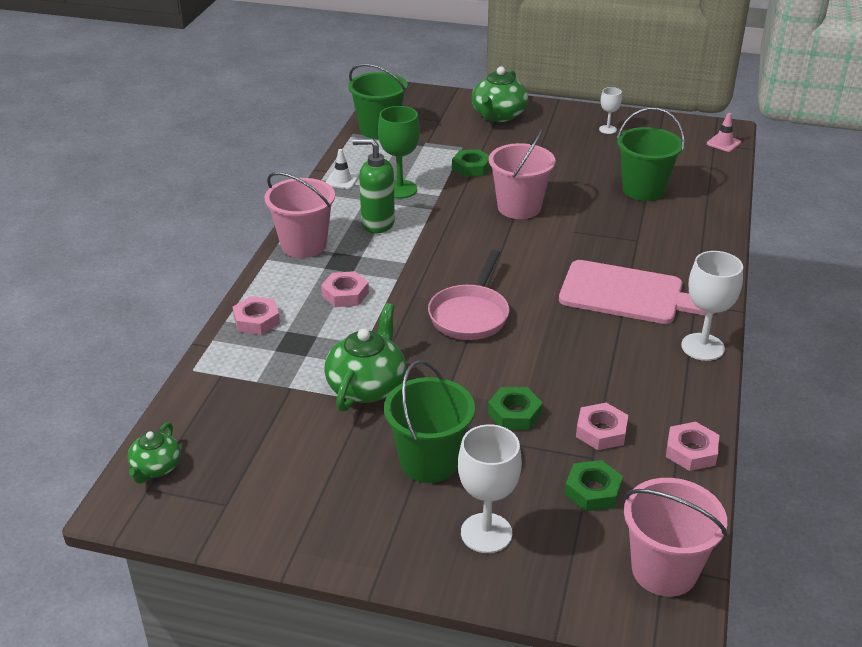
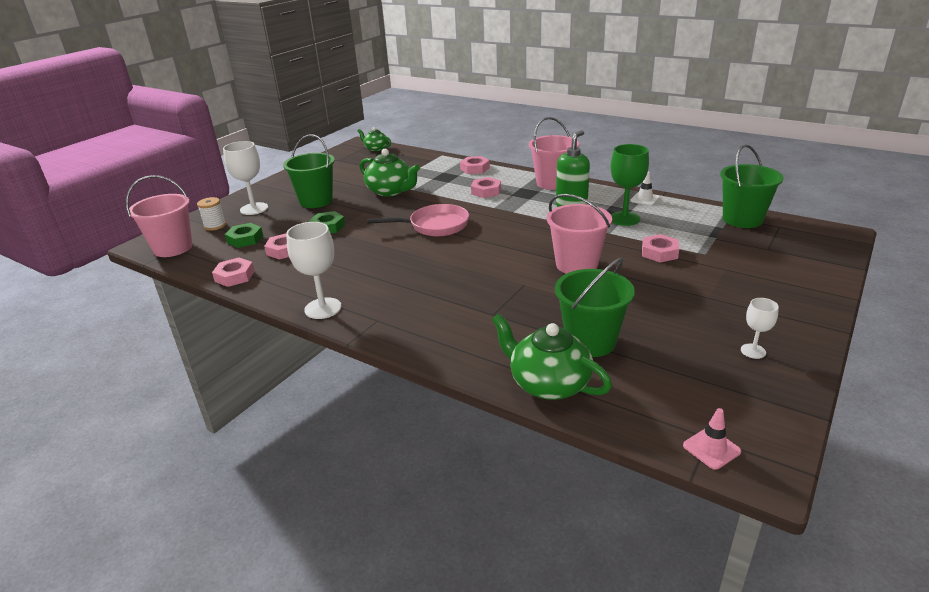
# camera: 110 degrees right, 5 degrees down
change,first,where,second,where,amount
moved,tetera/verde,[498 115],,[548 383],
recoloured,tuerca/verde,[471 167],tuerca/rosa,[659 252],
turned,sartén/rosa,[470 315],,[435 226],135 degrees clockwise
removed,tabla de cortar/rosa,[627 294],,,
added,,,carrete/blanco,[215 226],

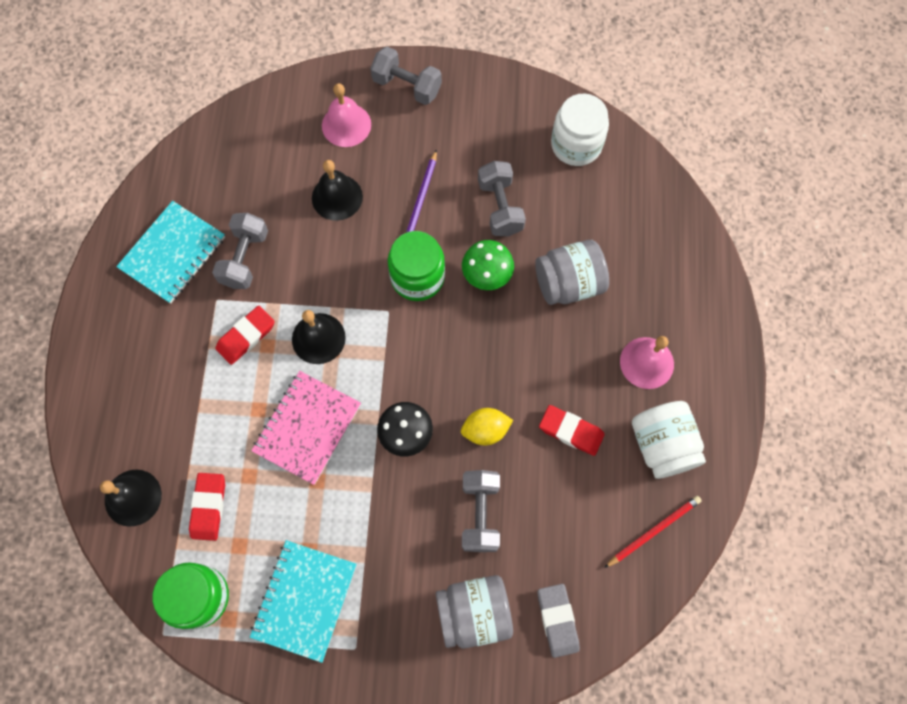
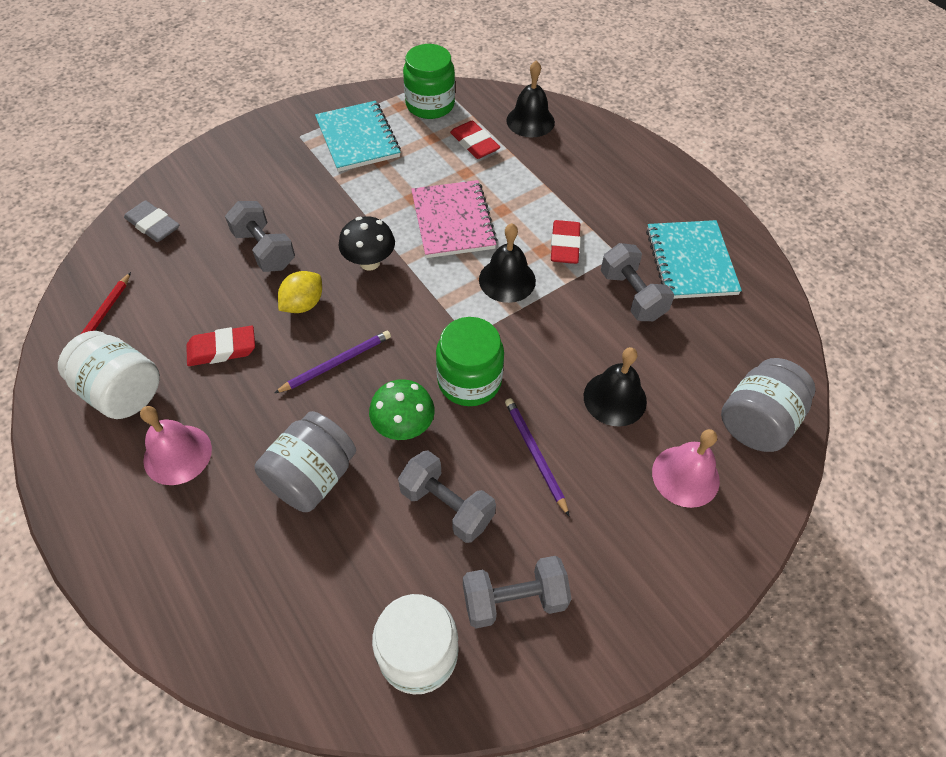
# camera: 140 degrees right, 15 degrees down
change,first,where,second,where,amount
moved,mancuerna/gris,[407 86],,[514 599],
moved,tarro/gris,[474 613],,[757 421],
added,,,lápiz/morado,[336 363],

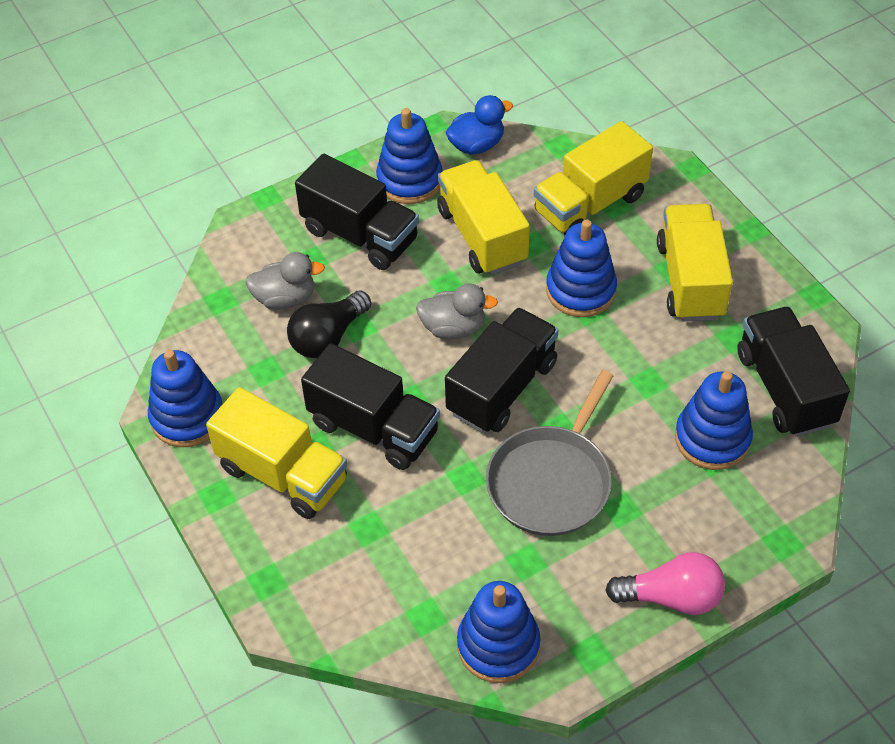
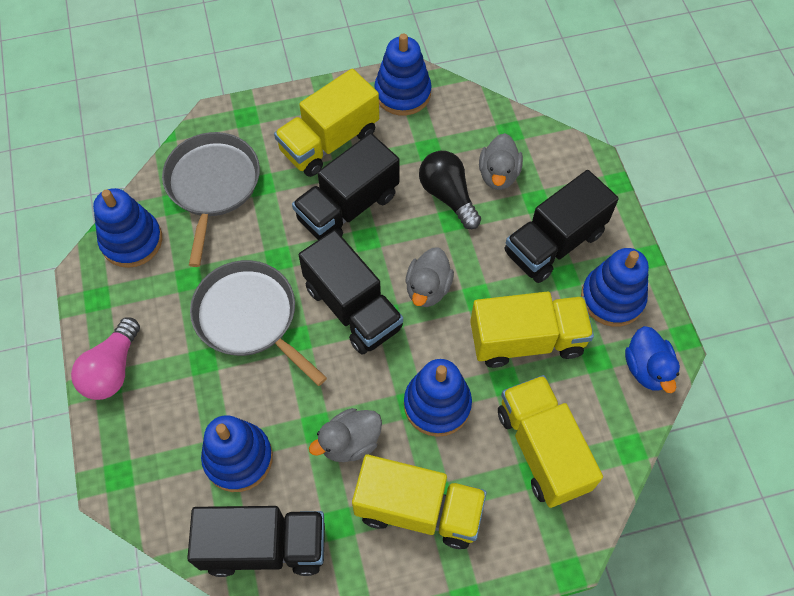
# camera: 105 degrees right, 10 degrees up
change,first,where,second,where,amount
added,,,sartén/gris,[212 185],
added,,,pato/gris,[350 442],

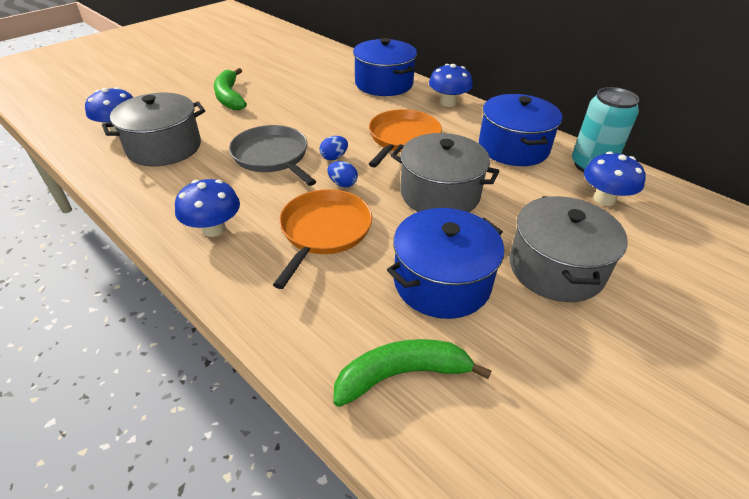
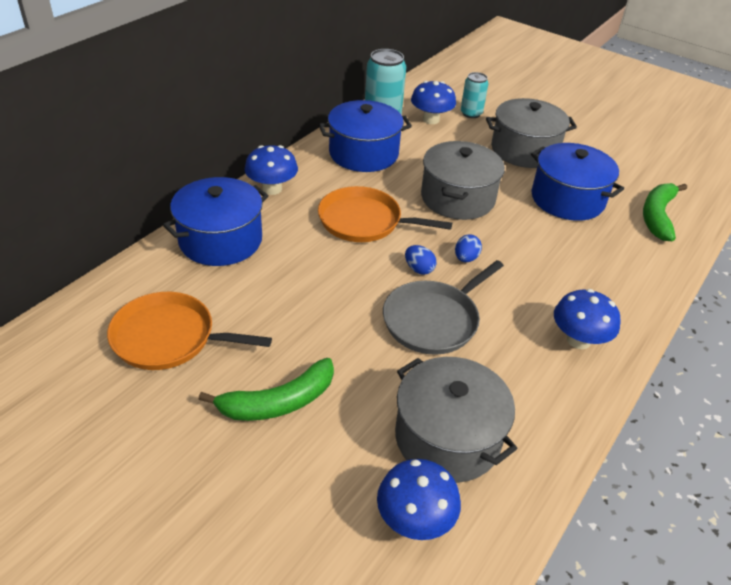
# camera: 100 degrees left, 0 degrees up
change,first,where,second,where,amount
moved,sartén/naranja,[324 231],,[169 338],
turned,plátano/verde,[401 374],,[657 216],45 degrees clockwise
added,,,lata/turquesa,[471 113],

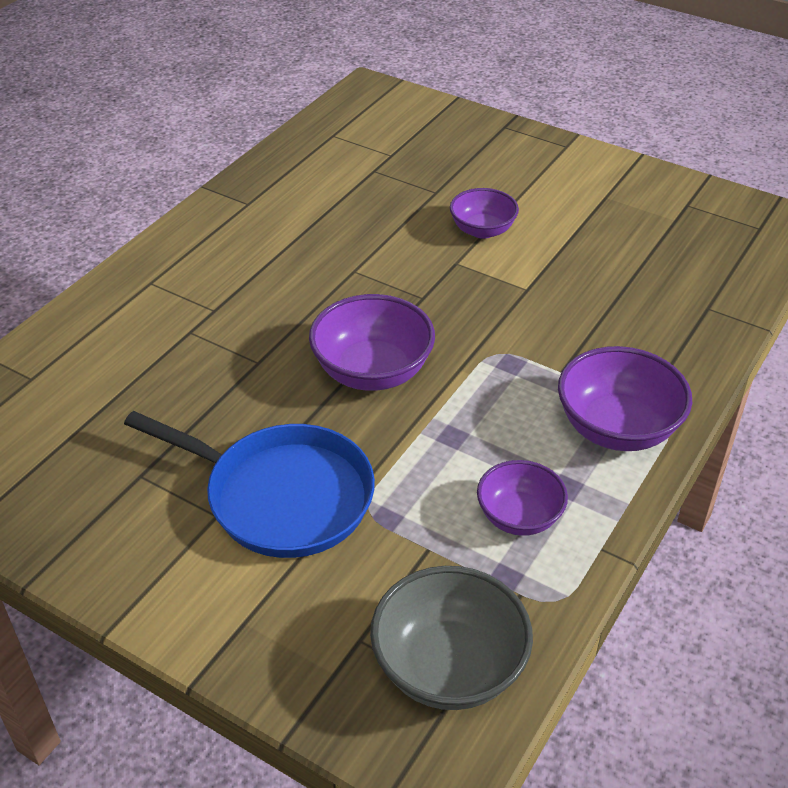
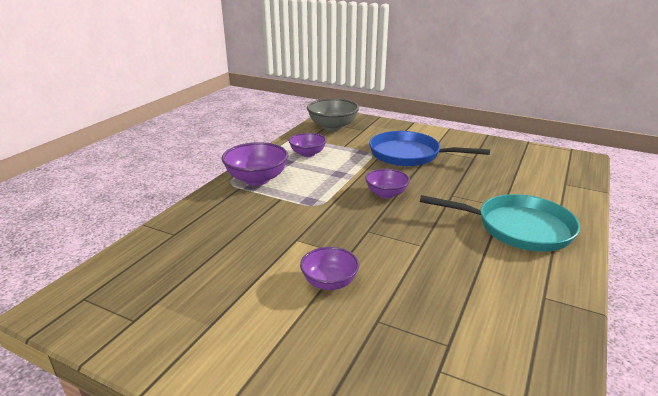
# camera: 175 degrees right, 15 degrees down
change,first,where,second,where,amount
resized,cuenco/morado,[372 371],,[386 194],x0.64
added,,,sartén/turquesa,[518 228],

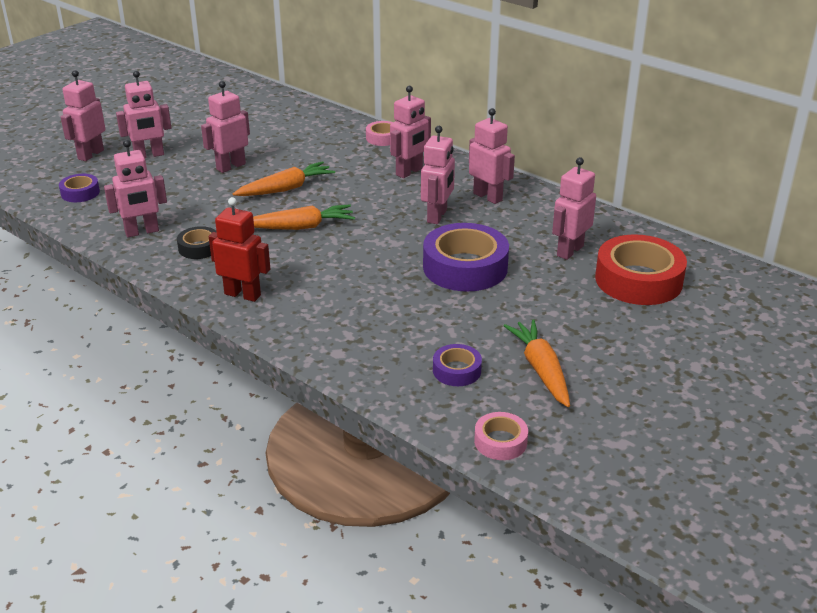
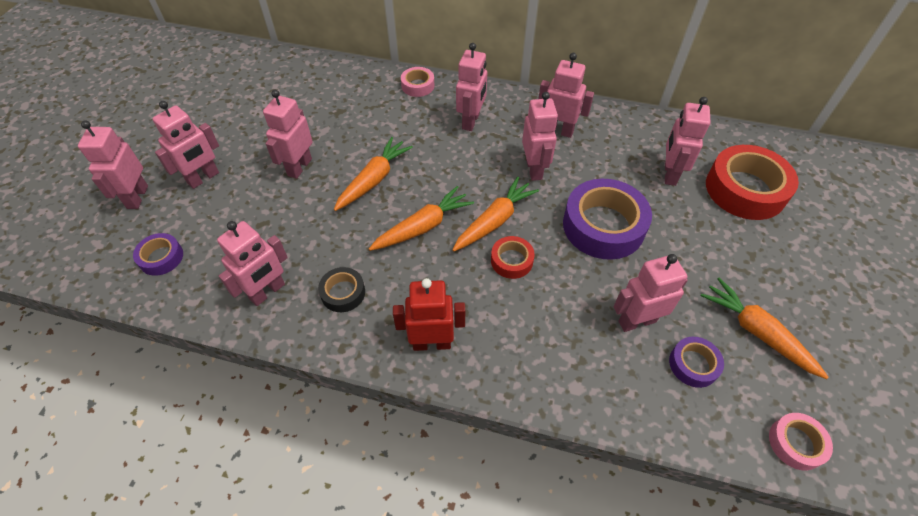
# camera: 25 degrees left, 20 degrees up
change,first,where,second,where,amount
added,,,zanahoria/naranja,[494 221],
added,,,cinta adhesiva/rojo,[511 261],
added,,,robot/rosa,[636 321],

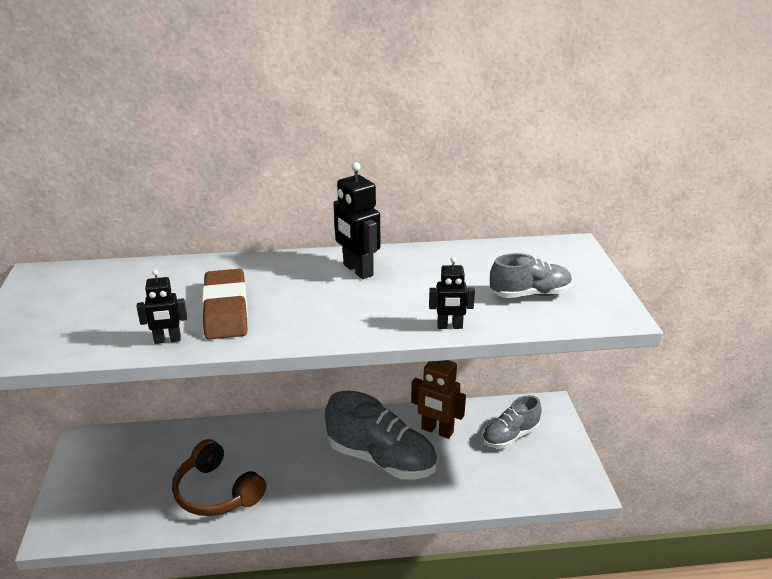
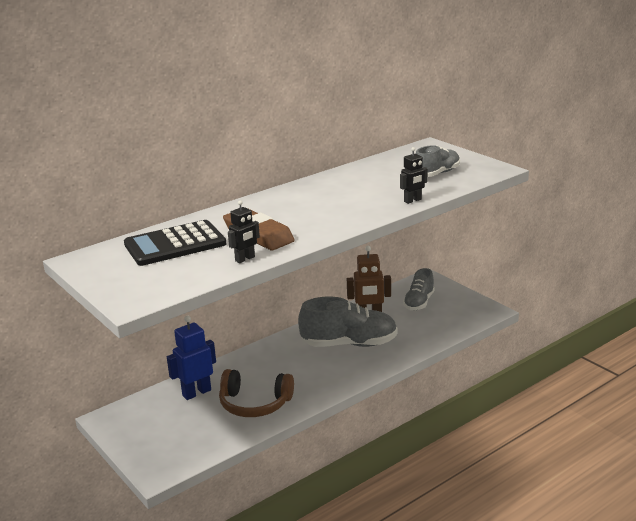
# camera: 30 degrees left, 5 degrees down
change,first,where,second,where,amount
removed,robot/negro,[357 270],,,
added,,,calculadora/negro,[175 244],
added,,,robot/azul,[196 392],

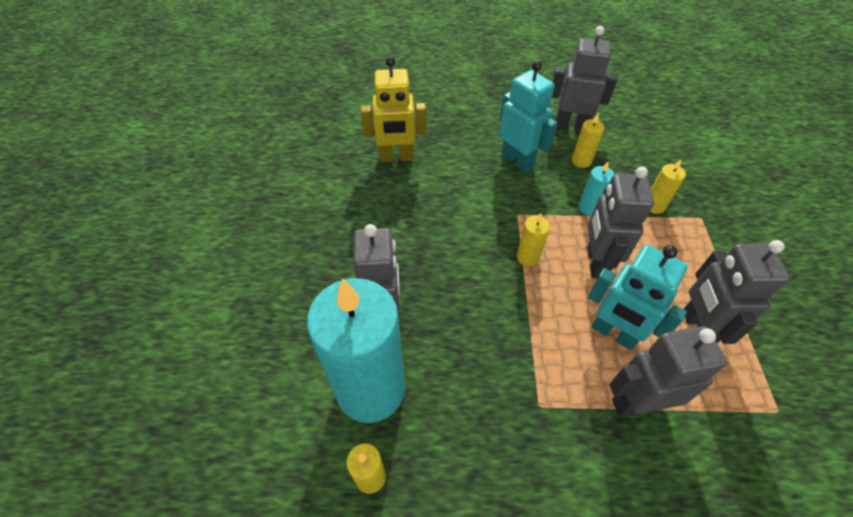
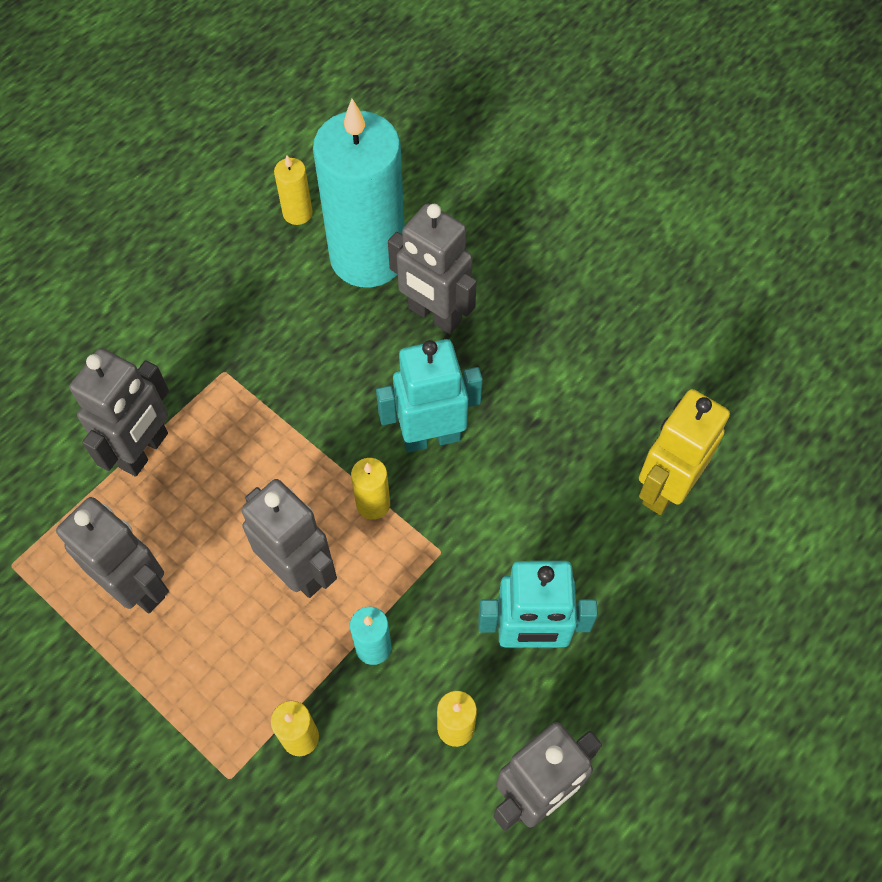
# camera: 130 degrees right, 10 degrees up
change,first,where,second,where,amount
moved,robot/turquesa,[613 333],,[431 437],

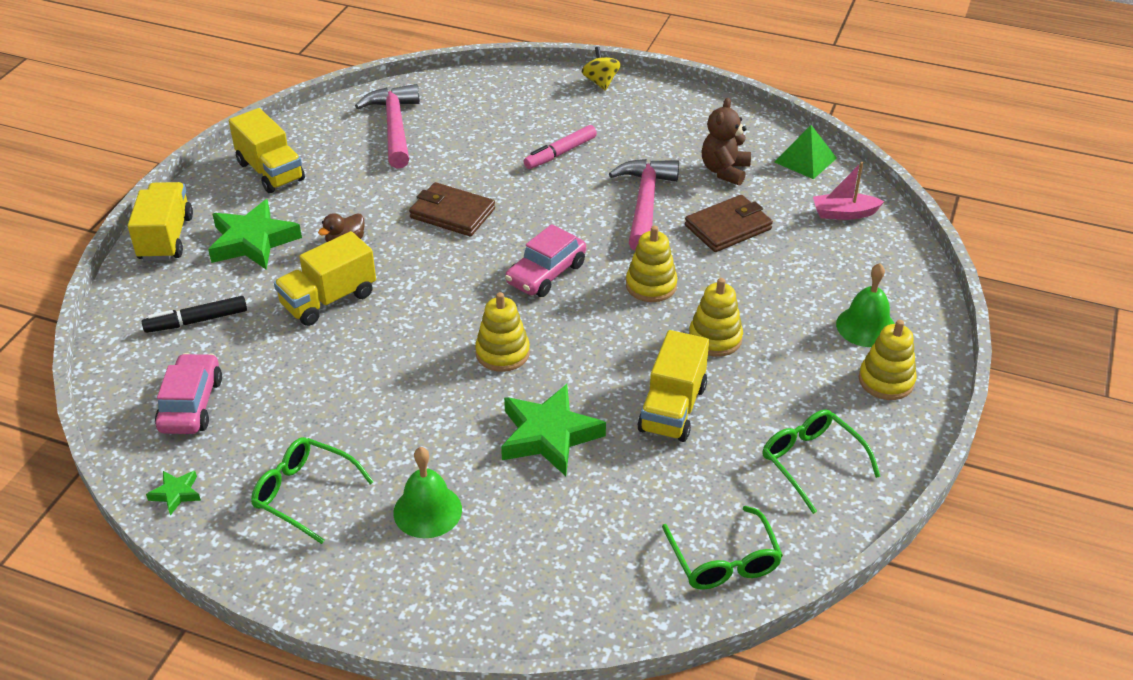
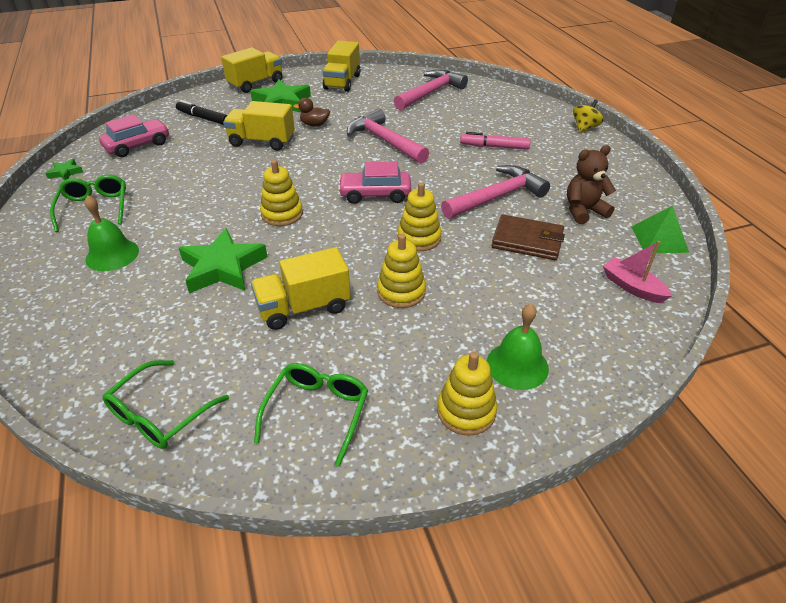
# camera: 50 degrees right, 0 degrees up
change,first,where,second,where,amount
replaced,cartera/marrón,[452 213],martillo/rosa,[385 141],

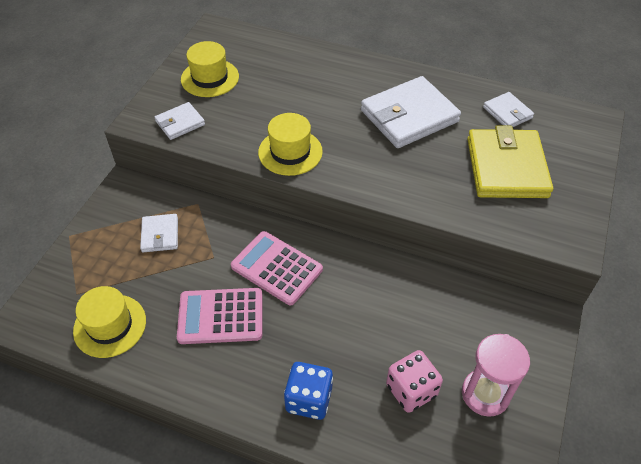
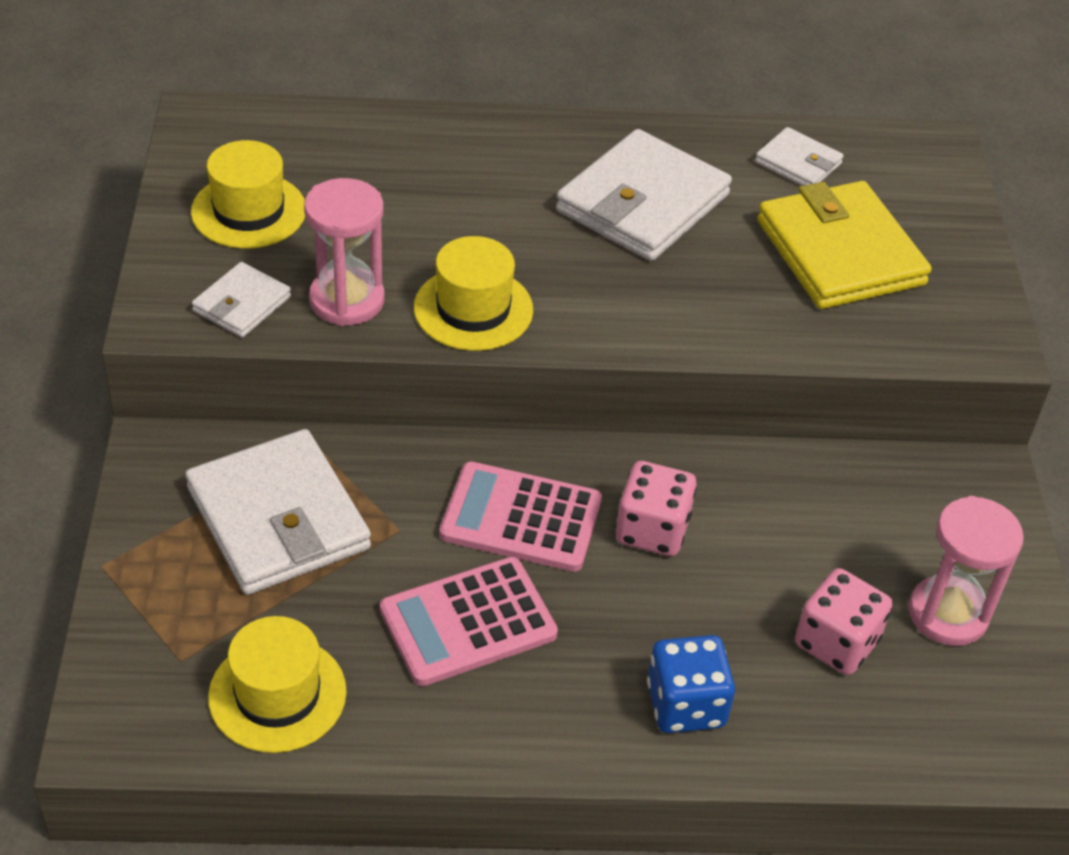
# camera: 25 degrees left, 5 degrees down
change,first,where,second,where,amount
resized,cartera/blanco,[160 235],,[278 518],x1.97
added,,,reloj de arena/rosa,[347 300],
added,,,dado/rosa,[652 530],

